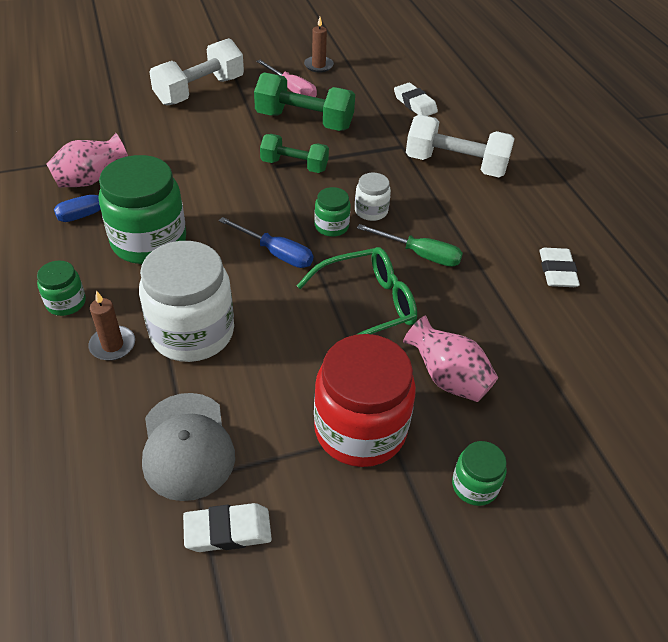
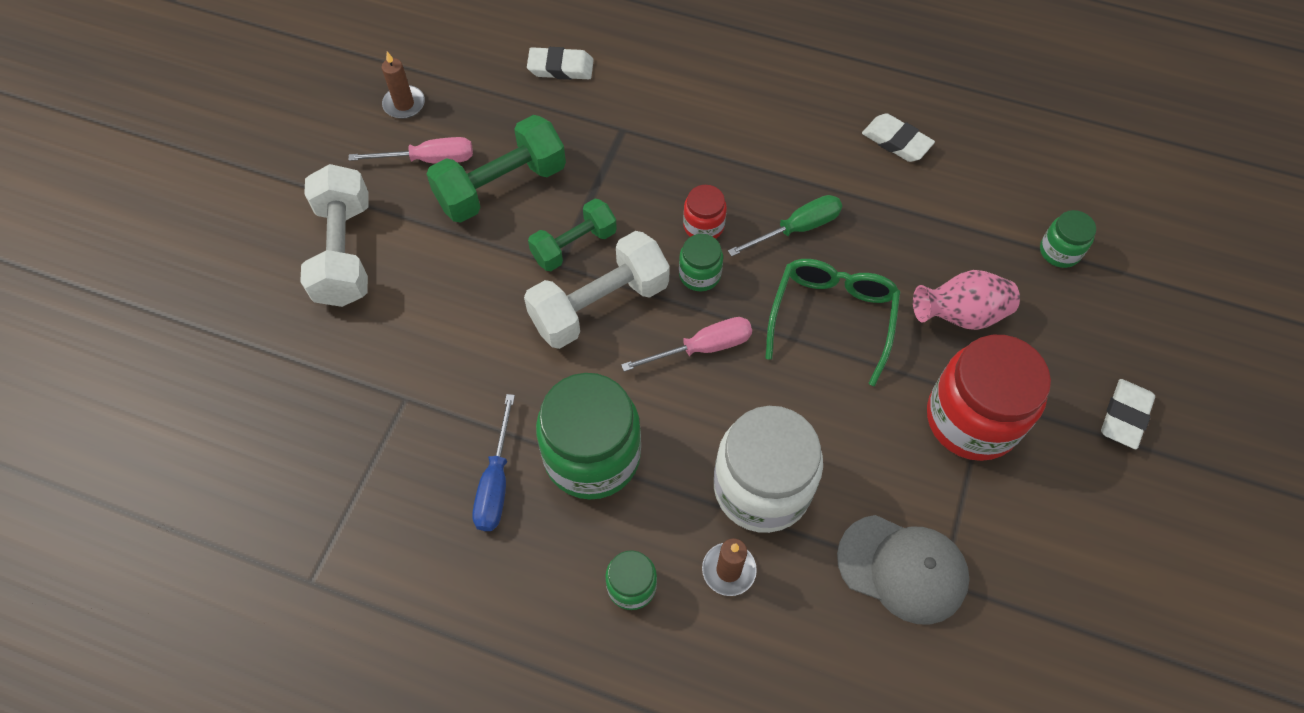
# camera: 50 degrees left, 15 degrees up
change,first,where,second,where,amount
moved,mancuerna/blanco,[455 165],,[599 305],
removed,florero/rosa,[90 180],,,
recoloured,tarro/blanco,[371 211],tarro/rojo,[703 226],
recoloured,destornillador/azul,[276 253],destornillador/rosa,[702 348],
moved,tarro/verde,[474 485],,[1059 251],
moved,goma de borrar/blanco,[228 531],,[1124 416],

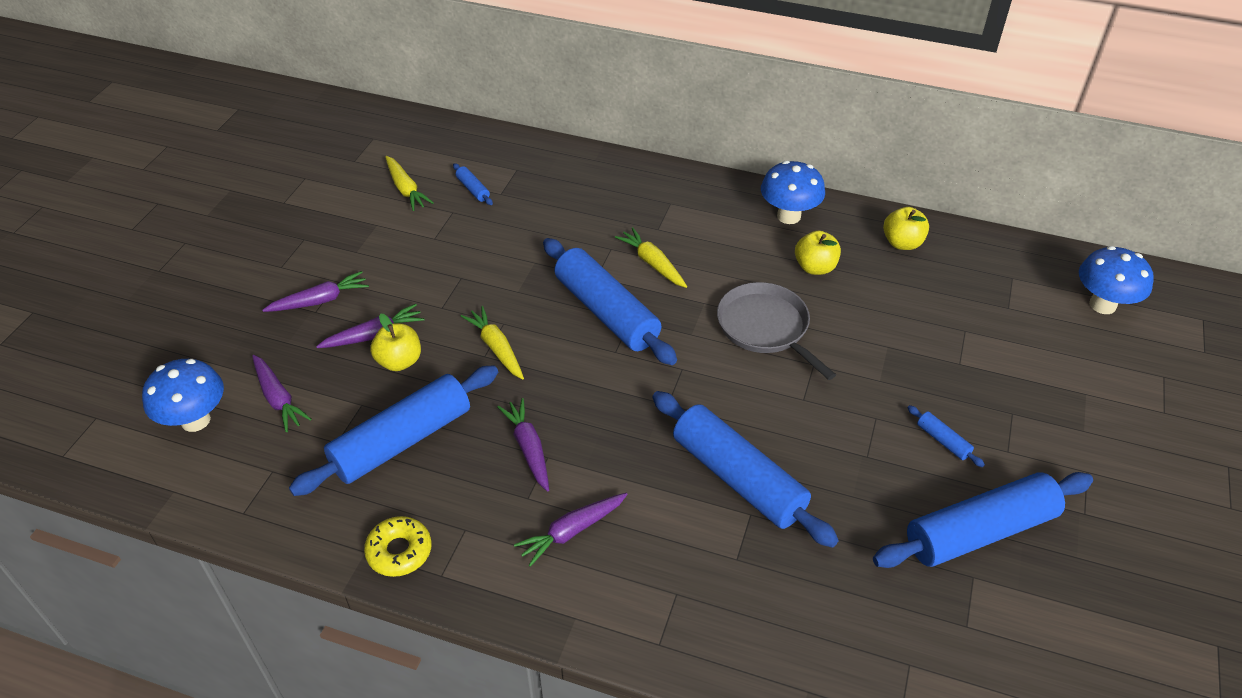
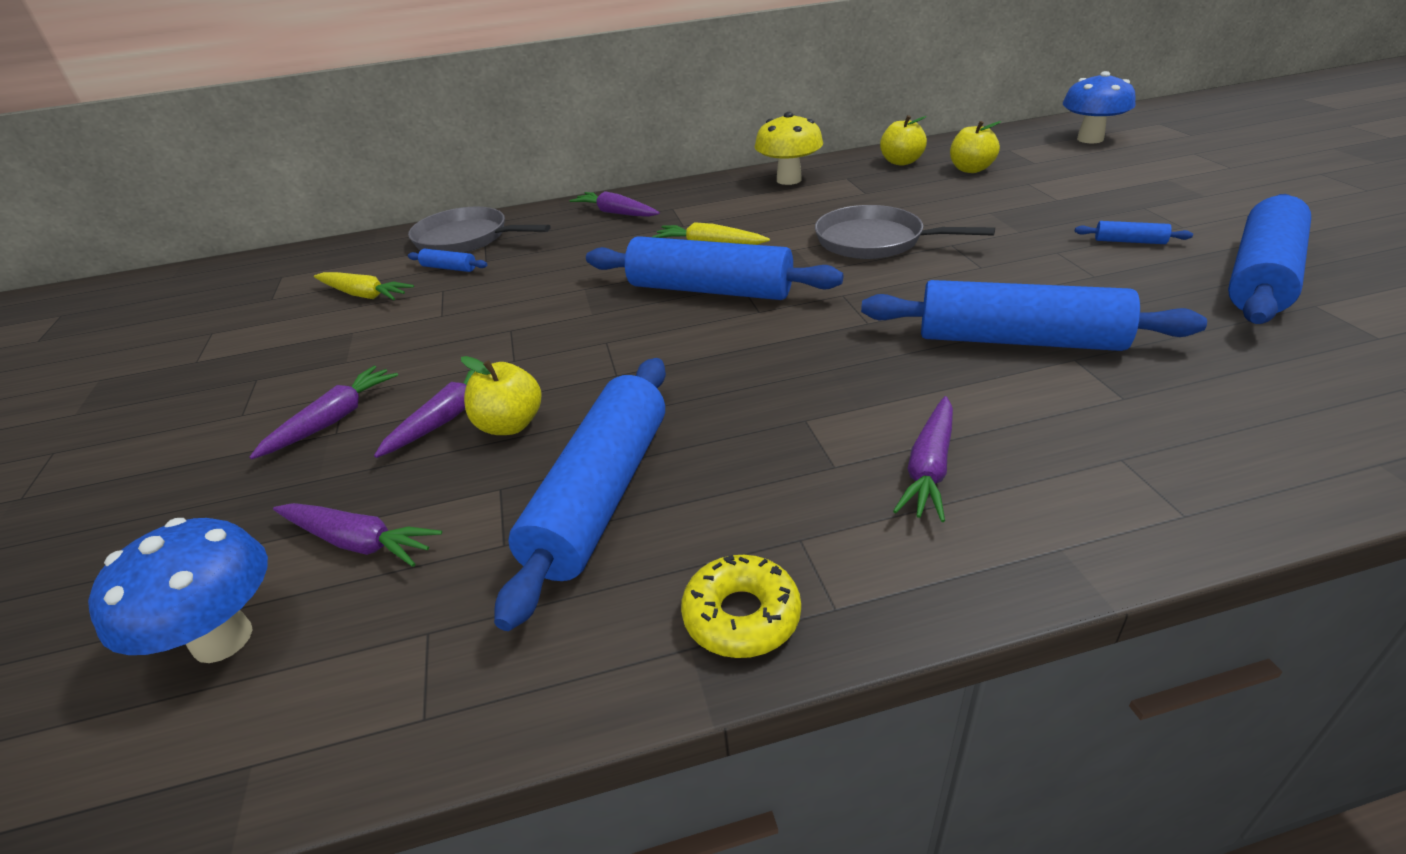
# camera: 30 degrees left, 10 degrees down
change,first,where,second,where,amount
recoloured,seta/azul,[788 216],seta/amarillo,[789 180],
moved,manzana/amarillo,[815 267],,[971 169],
removed,zanahoria/amarillo,[496 348],,,
moved,zanahoria/morado,[528 448],,[616 213],
added,,,sartén/gris,[466 239],

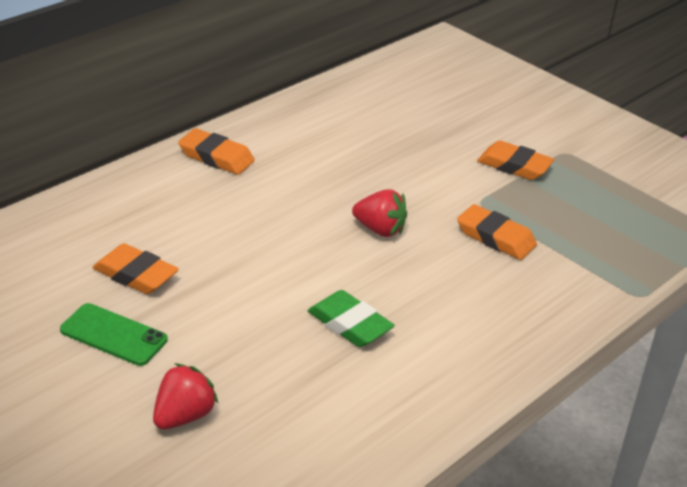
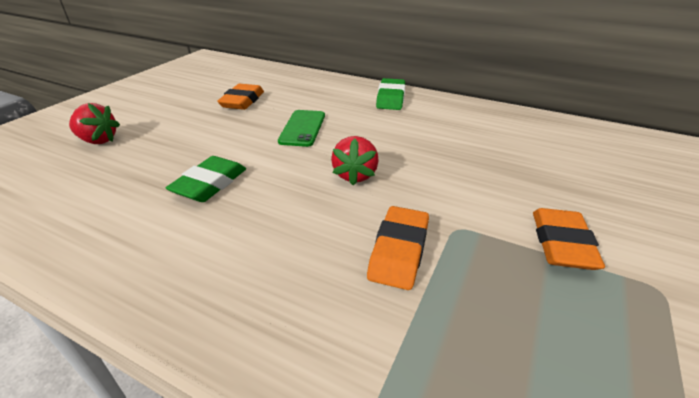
# camera: 75 degrees right, 0 degrees up
change,first,where,second,where,amount
recoloured,goma de borrar/naranja,[216 157],goma de borrar/verde,[390 98],
moved,móvil/verde,[113 335],,[302 128],

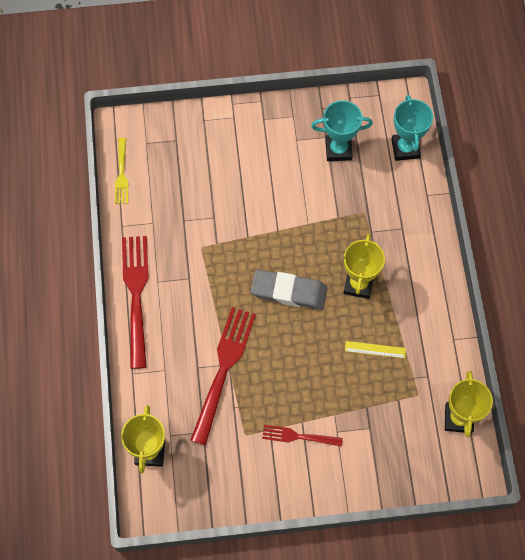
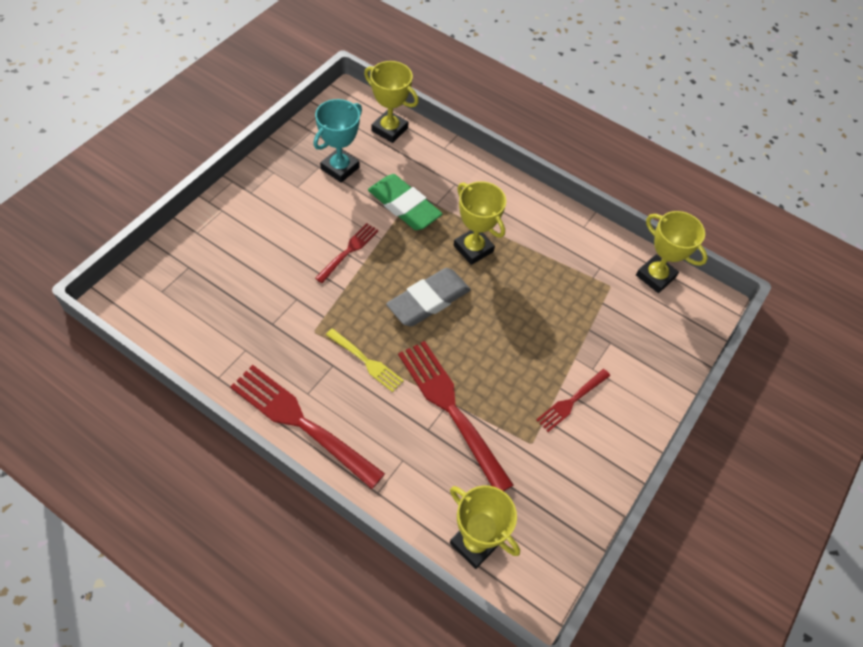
# camera: 55 degrees left, 10 degrees down
change,first,where,second,where,amount
recoloured,trofeo/turquesa,[405 148],trofeo/amarillo,[389 129],
moved,tenedor/amarillo,[121 173],,[365 361],
removed,regla/amarillo,[375 349],,,
added,,,goma de borrar/verde,[404 206],
added,,,tenedor/rojo,[348 251],

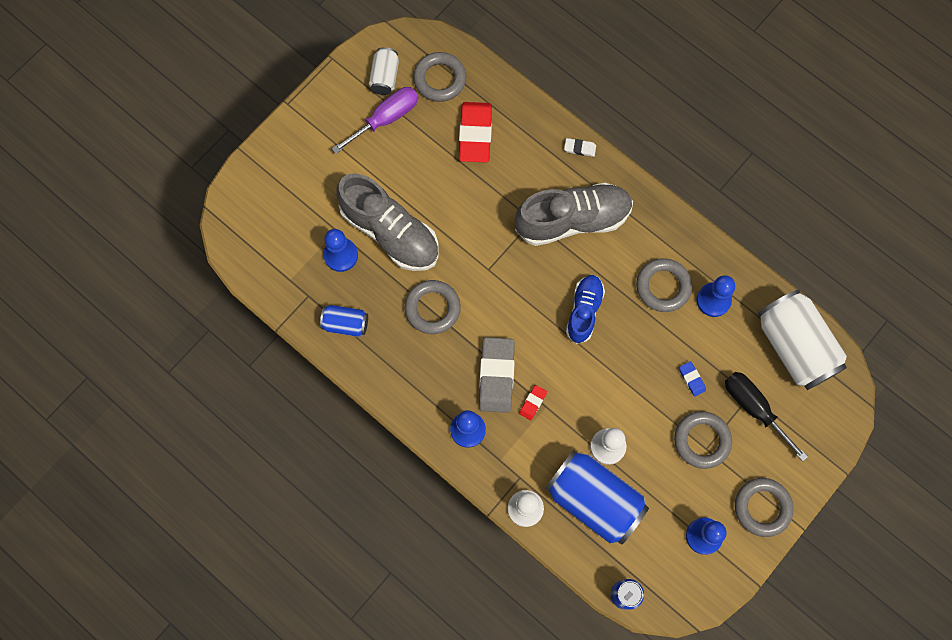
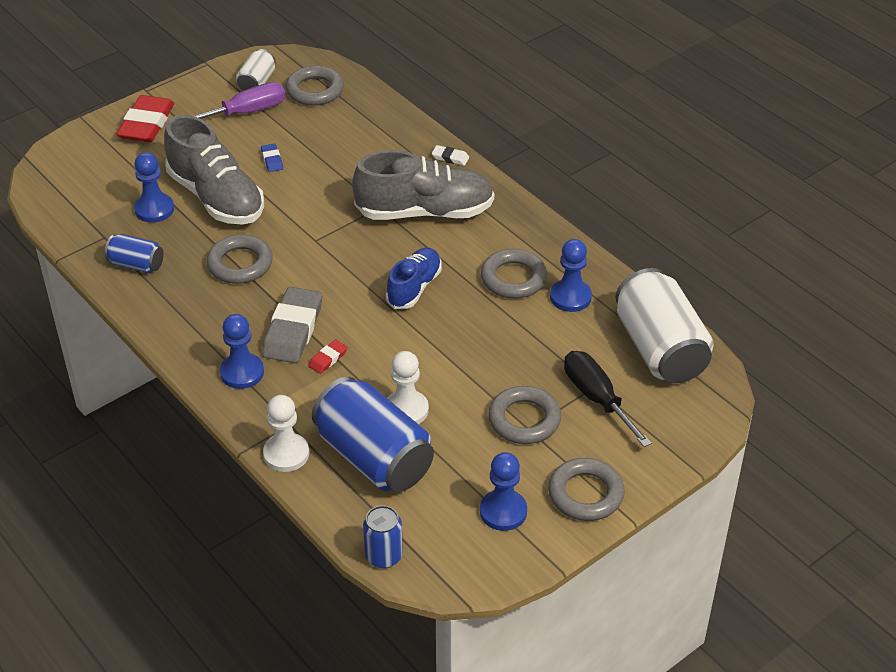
# camera: 10 degrees right, 30 degrees down
change,first,where,second,where,amount
moved,goma de borrar/rojo,[475 134],,[146 124],
moved,goma de borrar/azul,[691 379],,[272 160],

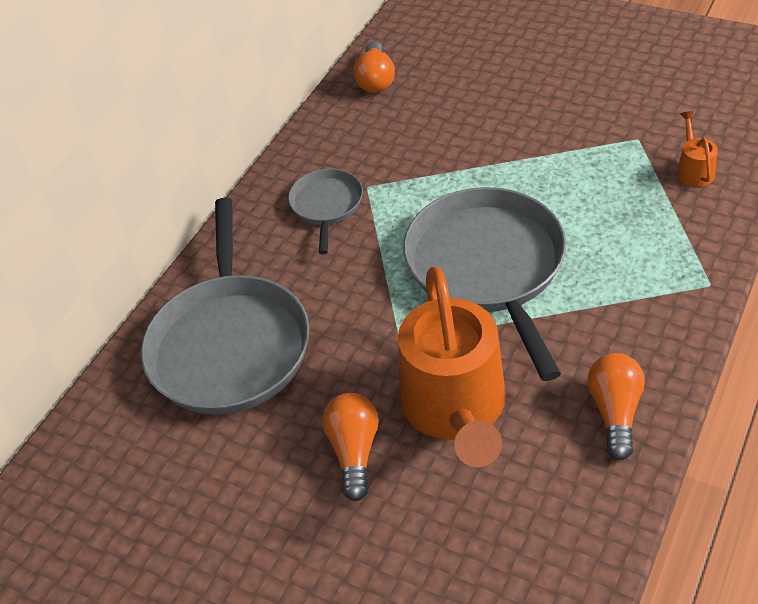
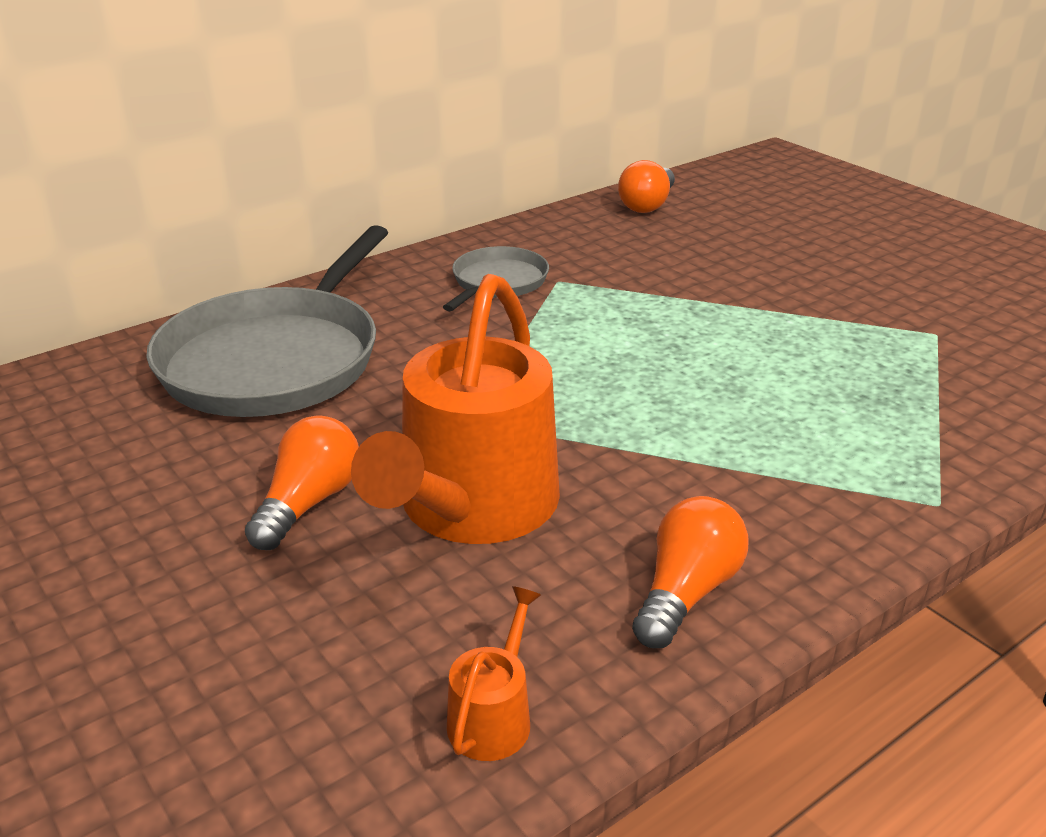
# camera: 20 degrees right, 15 degrees down
change,first,where,second,where,amount
moved,regadera/naranja,[694 170],,[493 717],
removed,sartén/gris,[488 267],,,

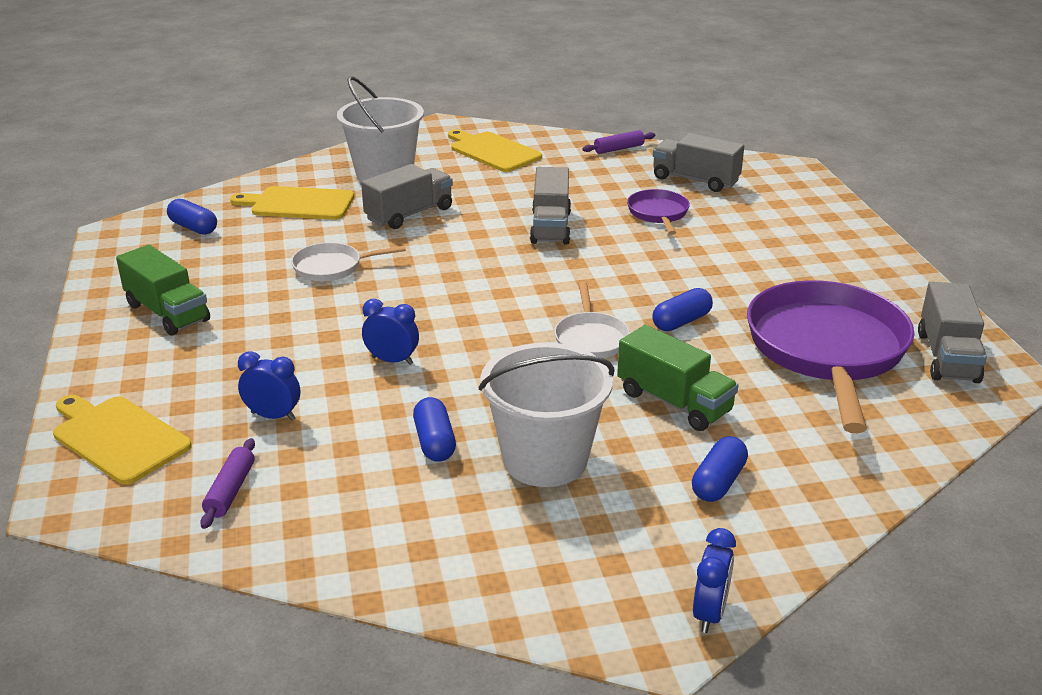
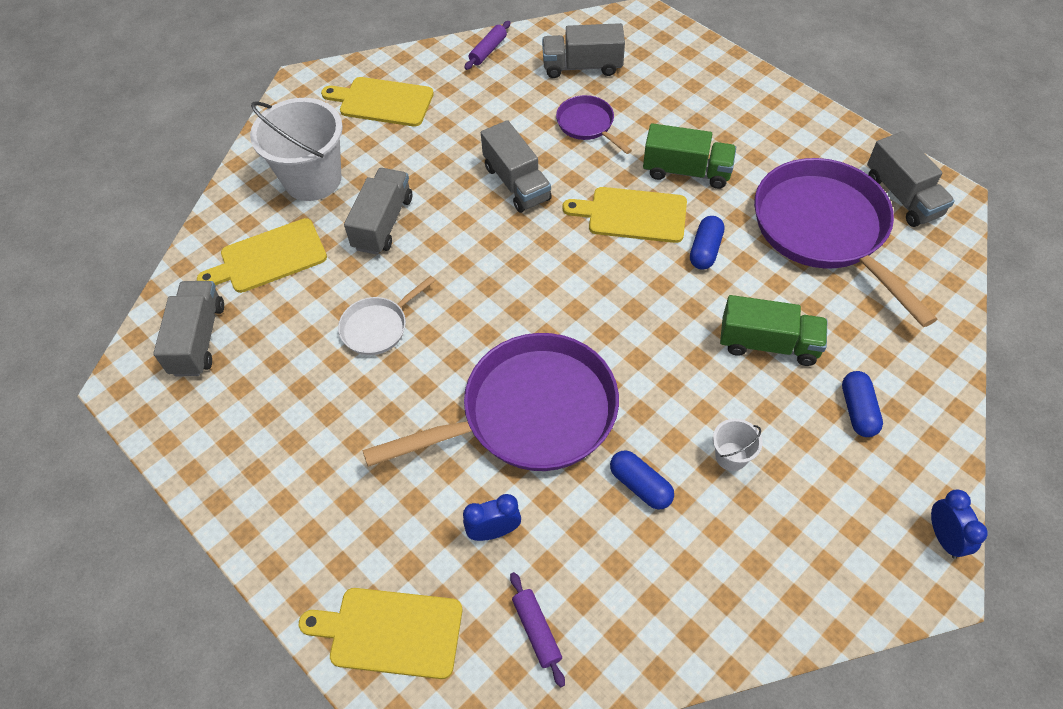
# camera: 30 degrees left, 25 degrees up
change,first,where,second,where,amount
replaced,cápsula/azul,[193 228],camión/gris,[198 339],
moved,camión/verde,[167 313],,[686 171],
removed,sartén/blanco,[590 338],,,
replaced,despertador/azul,[392 360],sartén/morado,[530 414],
resized,balde/blanco,[545 459],,[731 456],x0.45
added,,,tabla de cortar/amarillo,[632 215],

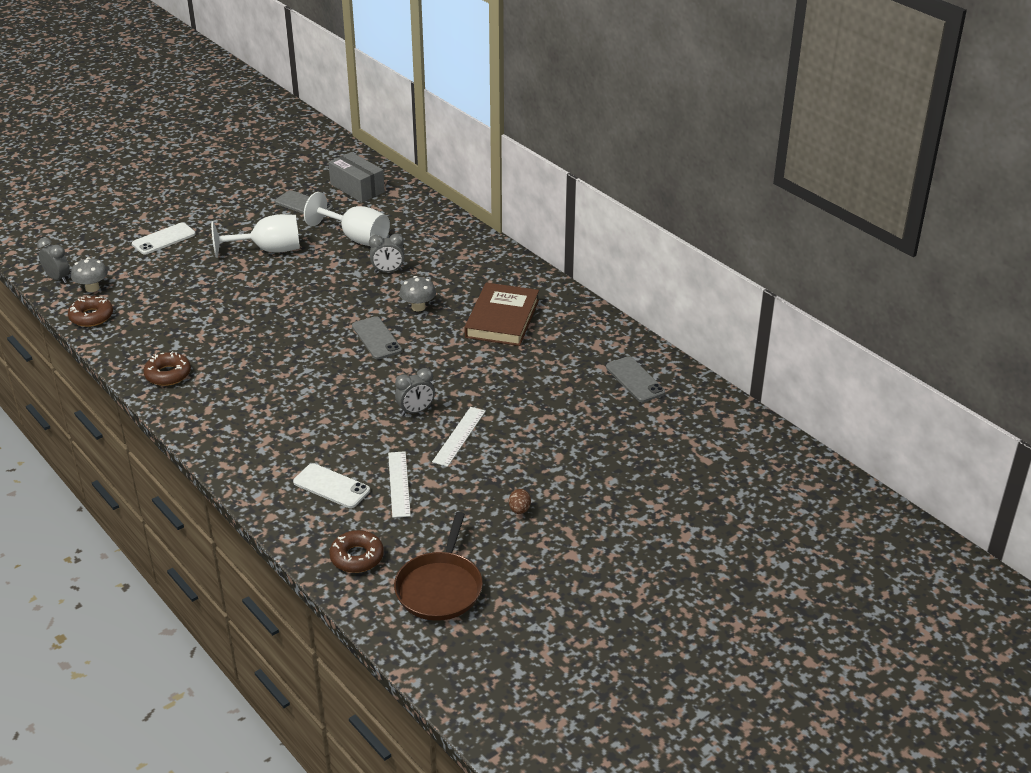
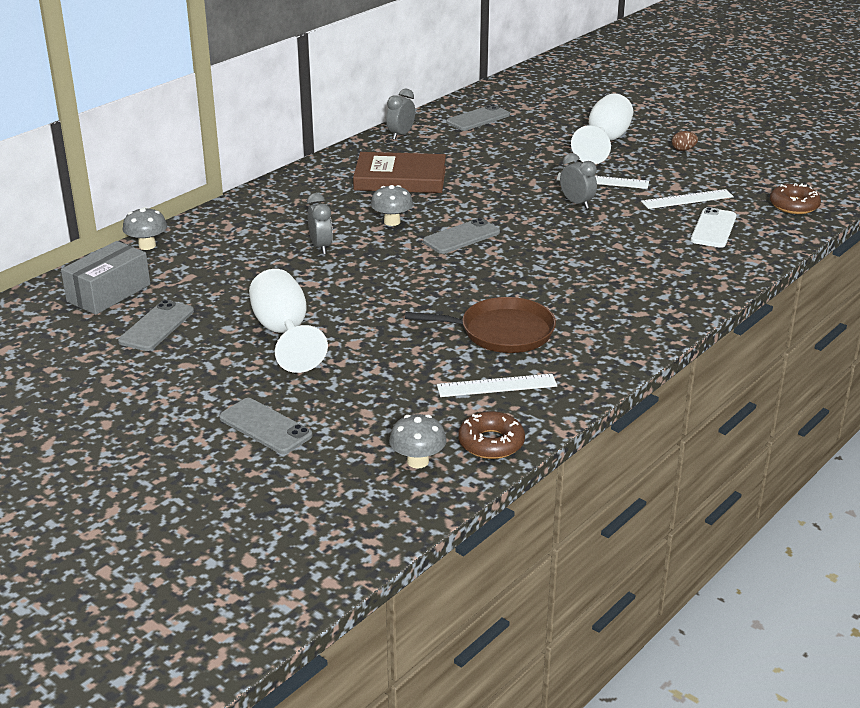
# camera: 100 degrees left, 5 degrees down
change,first,where,second,where,amount
moved,copa/blanco,[356 238],,[605 142],
recoloured,móvil/blanco,[164 239],móvil/gris,[265 426],
moved,despertador/gris,[58 278],,[401 135],
removed,rosquilla/marrón,[168 374],,,
moved,sartén/marrón,[440 588],,[502 332],
added,,,seta/gris,[147 245],
added,,,regla/blanco,[497 386],

